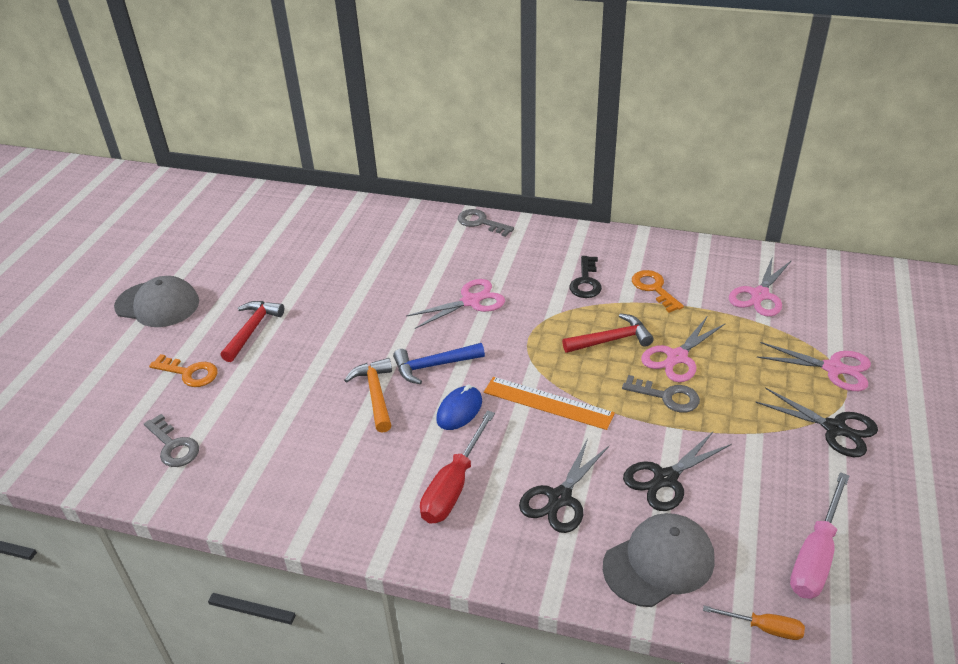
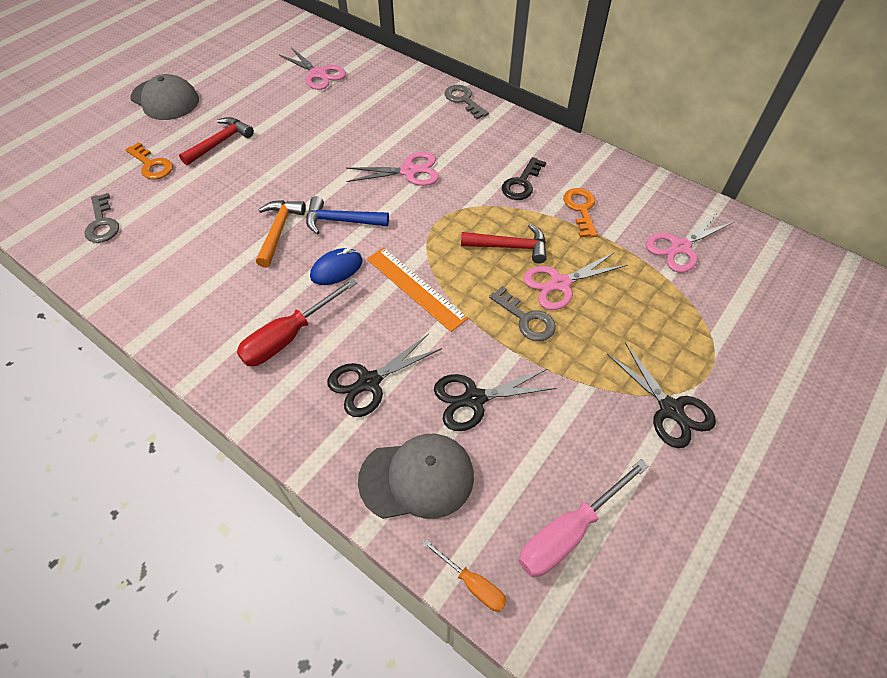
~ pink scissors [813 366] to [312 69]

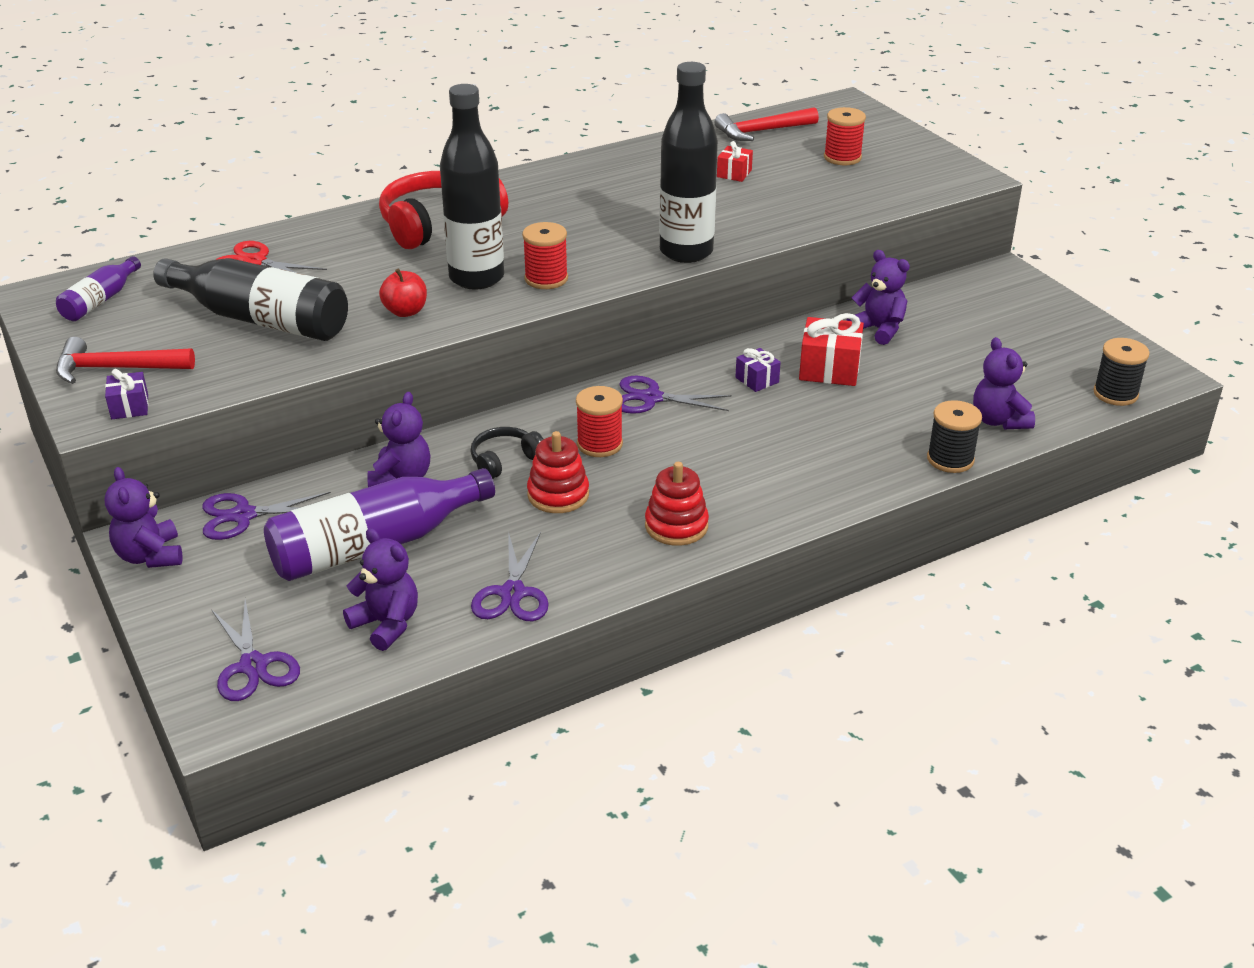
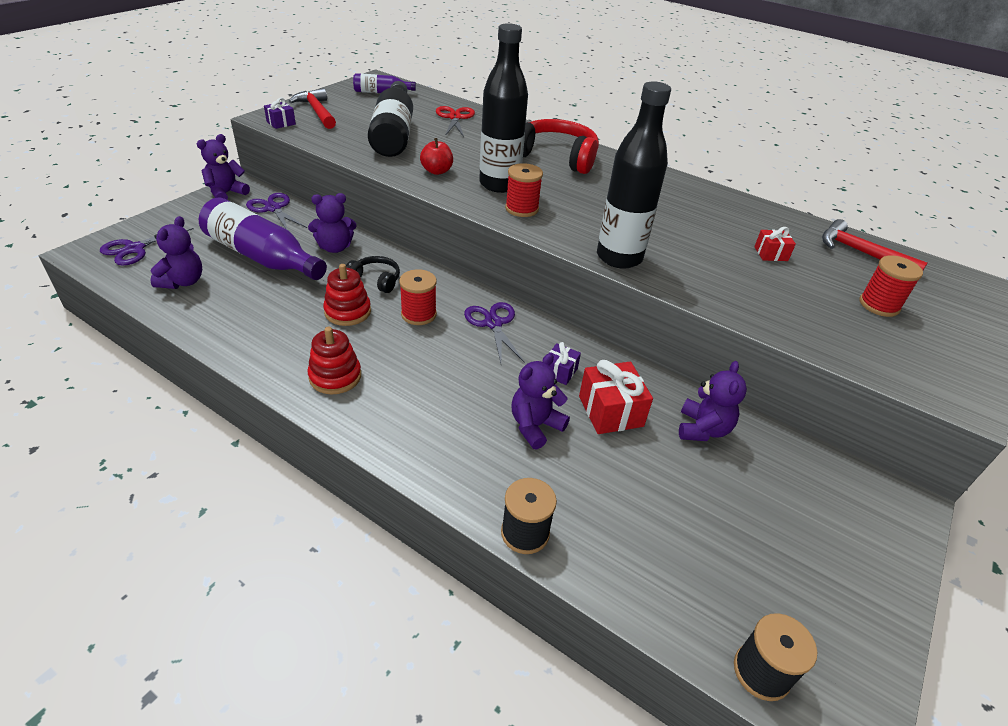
~ purple teddy bear [1004 383] to [540 401]
- purple scissors [510 576]

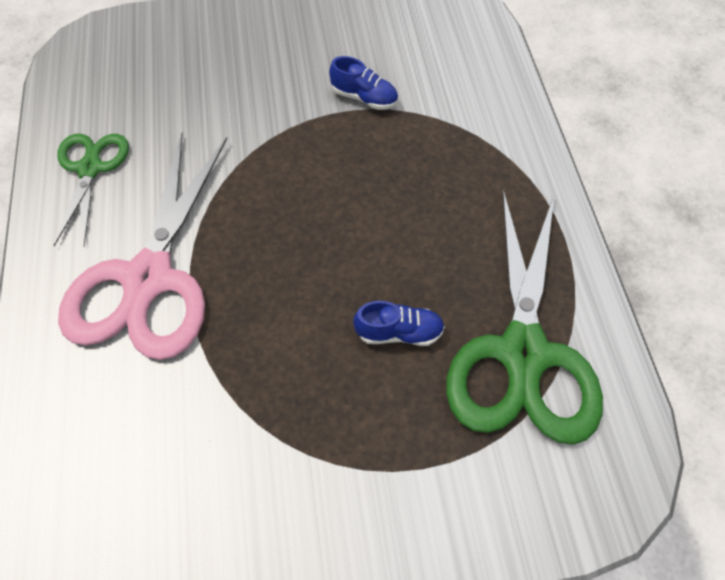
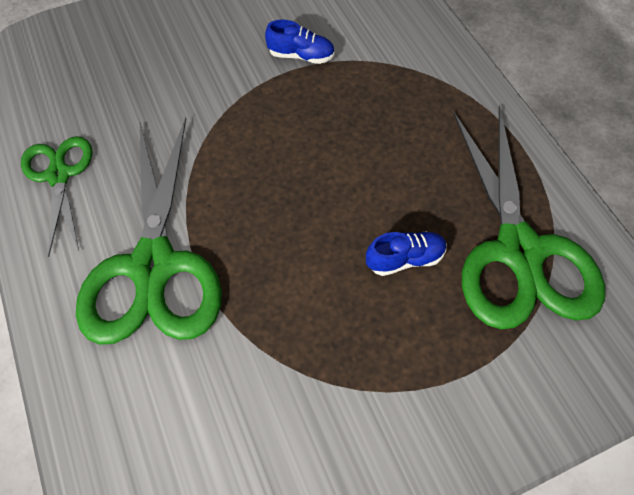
~ pink scissors [142 246] to green scissors [149 231]

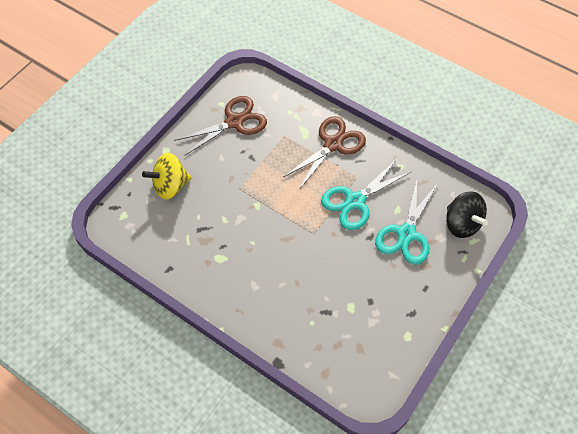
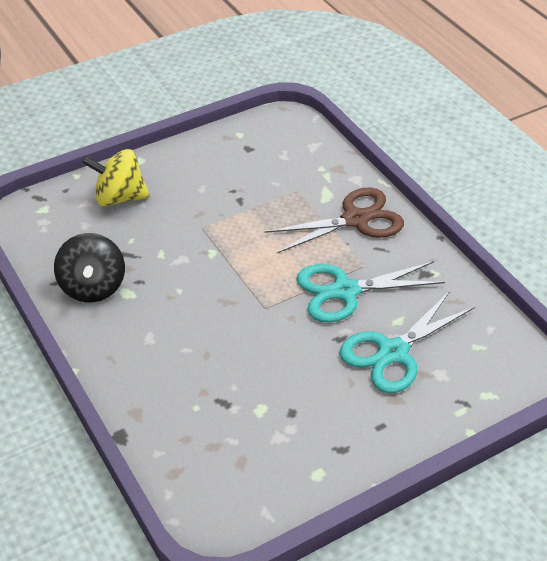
- brown scissors [220 126]
~ black spinning top [467 215] to [89 267]

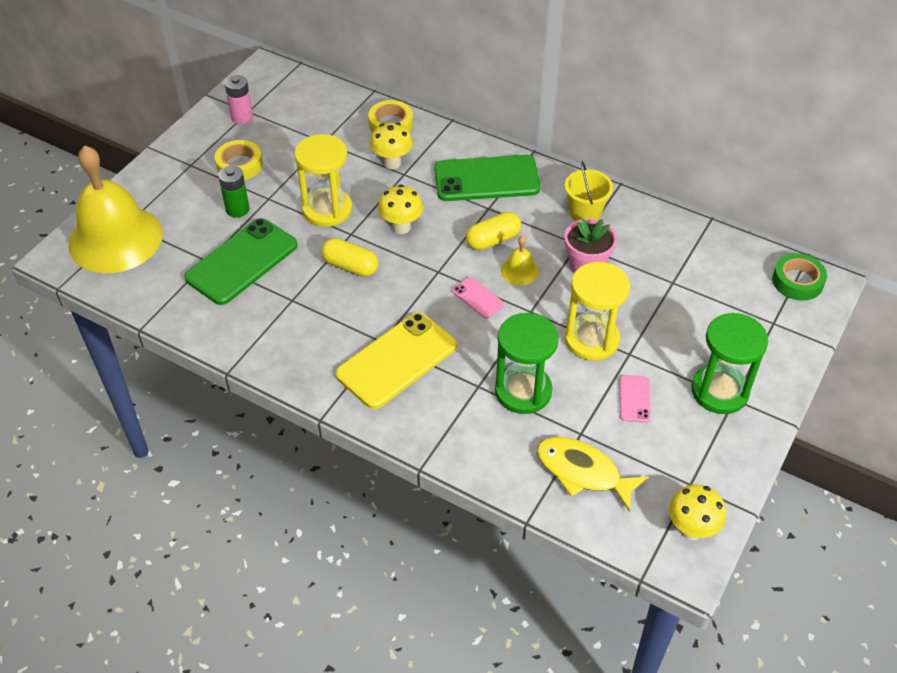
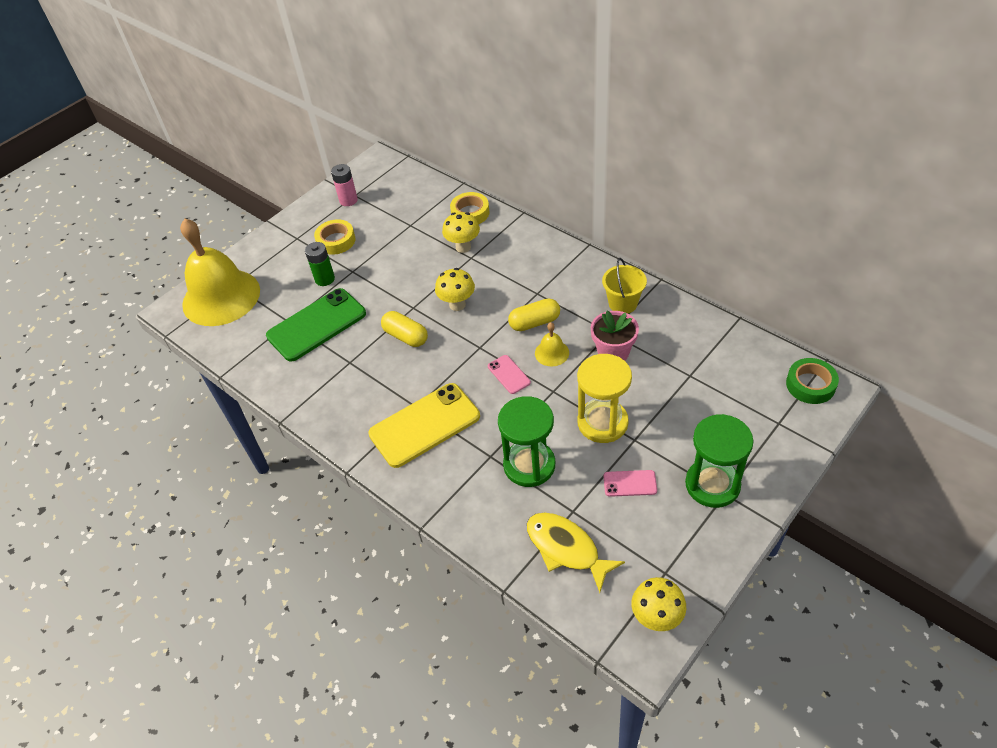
- yellow hourglass [323 180]
- green phone [487 178]
~ pink phone [635 399] = [630 483] 75 degrees clockwise

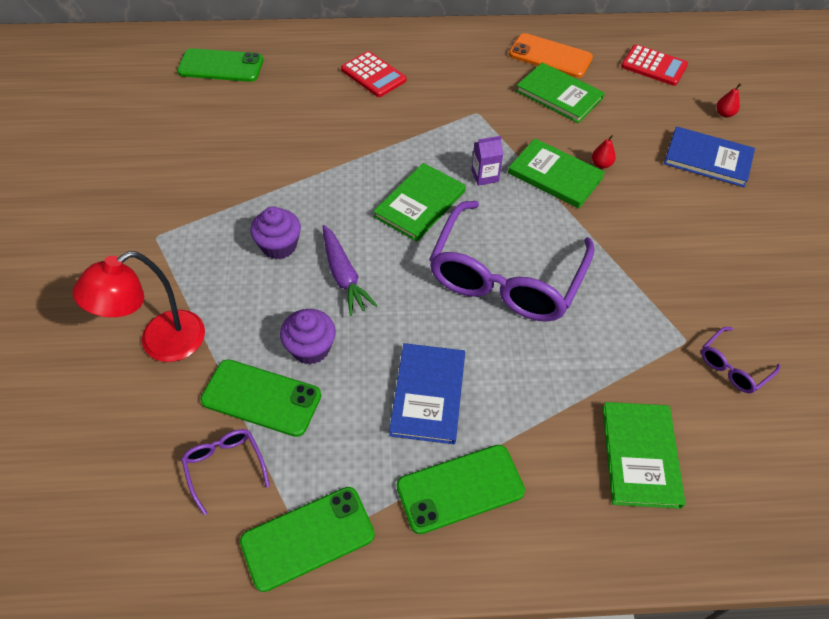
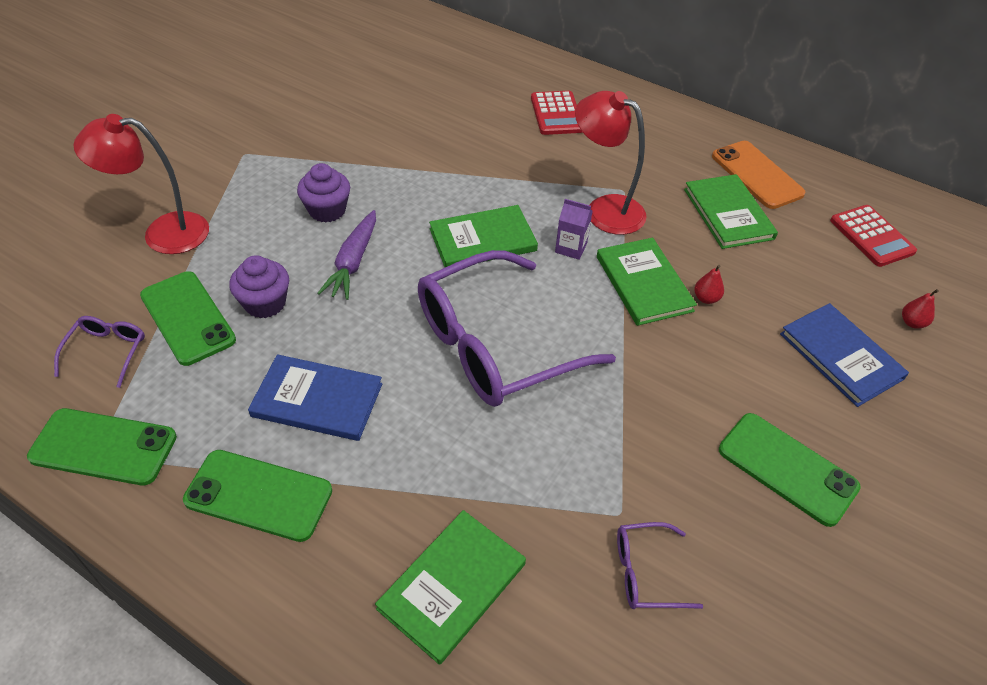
~ green phone [220 65] to [790 470]
~ blue book [427 393] = [315 397] 60 degrees clockwise
+ red lamp [611 163]

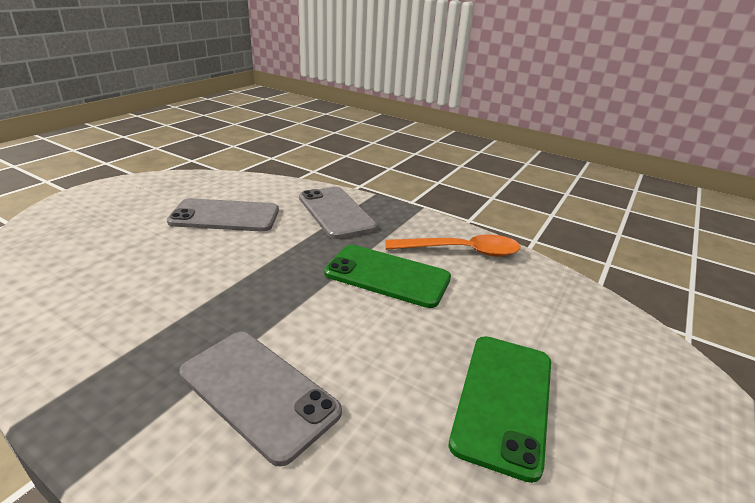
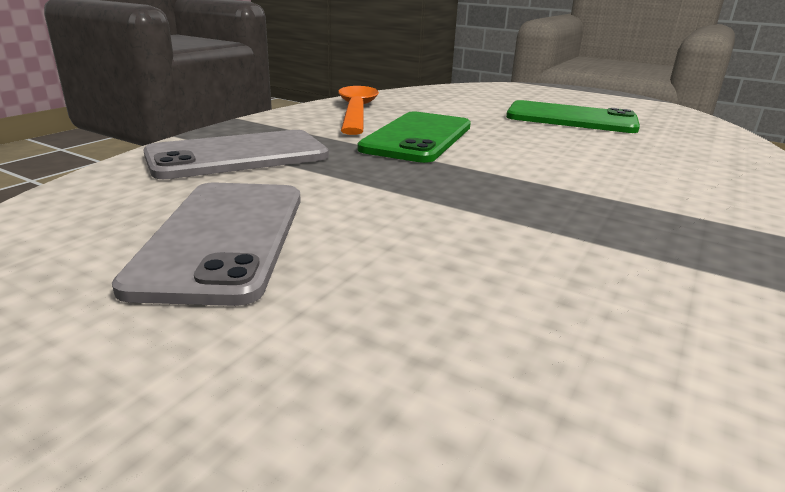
- grey phone [260 399]

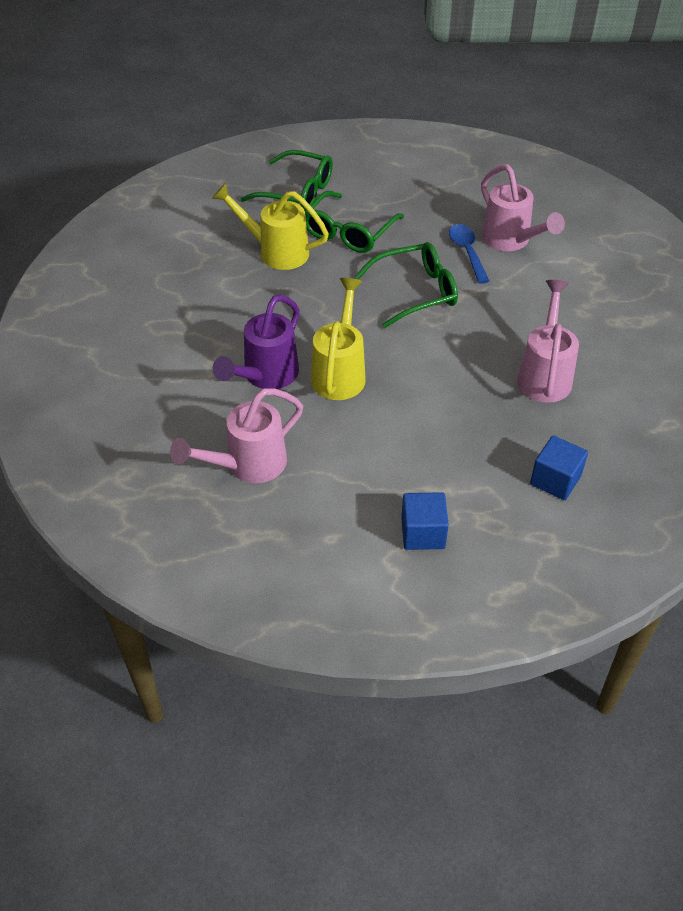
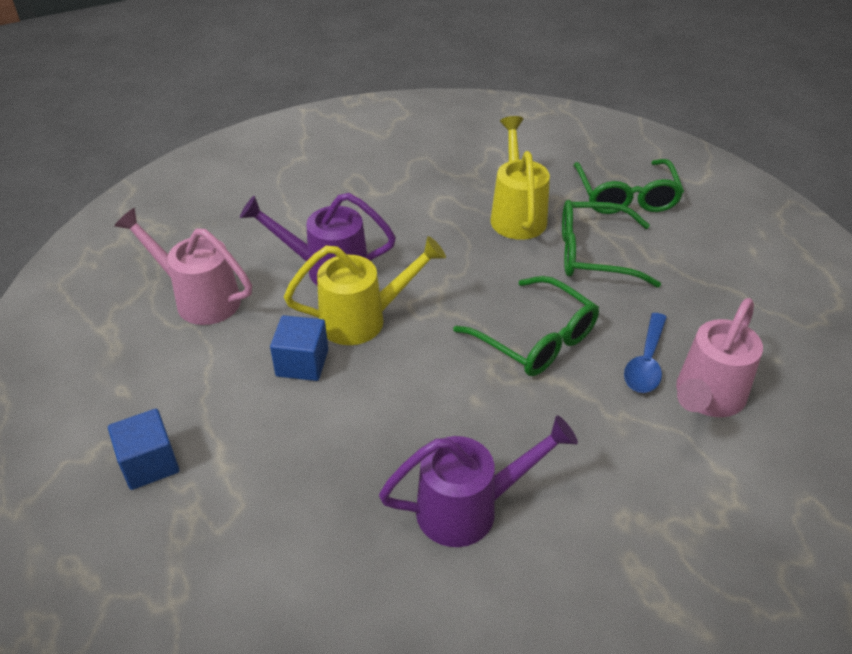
~ blue spoon [469 254] = [645 353] 150 degrees clockwise
~ pink watering can [548 341] to purple watering can [478 481]
~ blue cube [559 467] to [299 348]

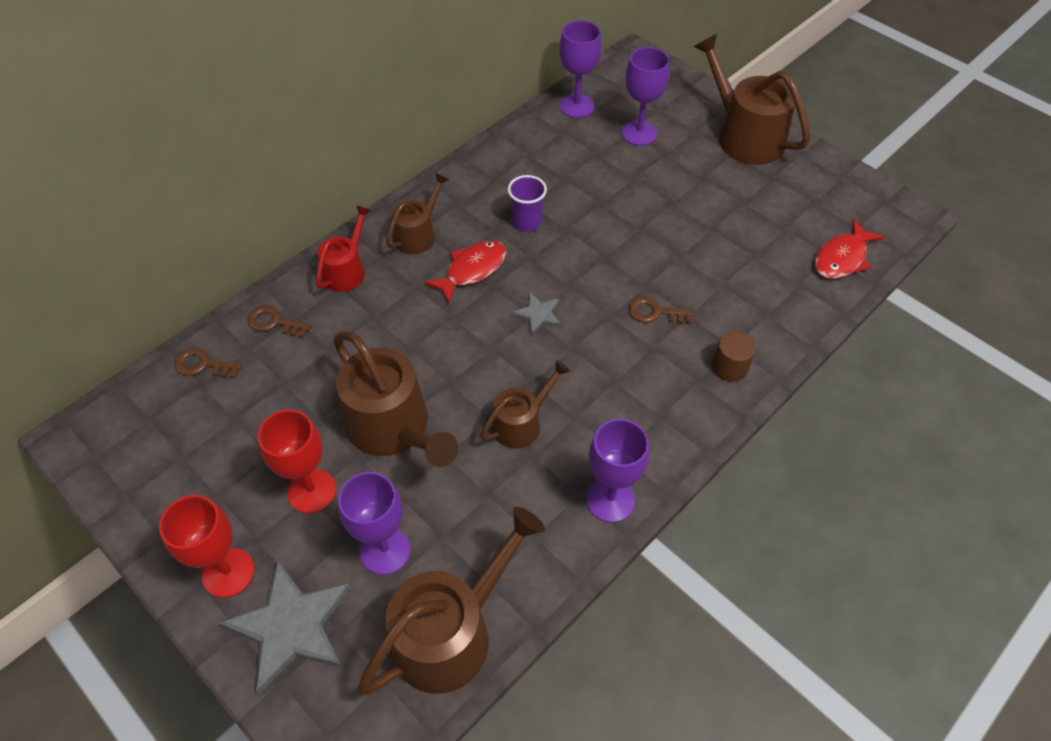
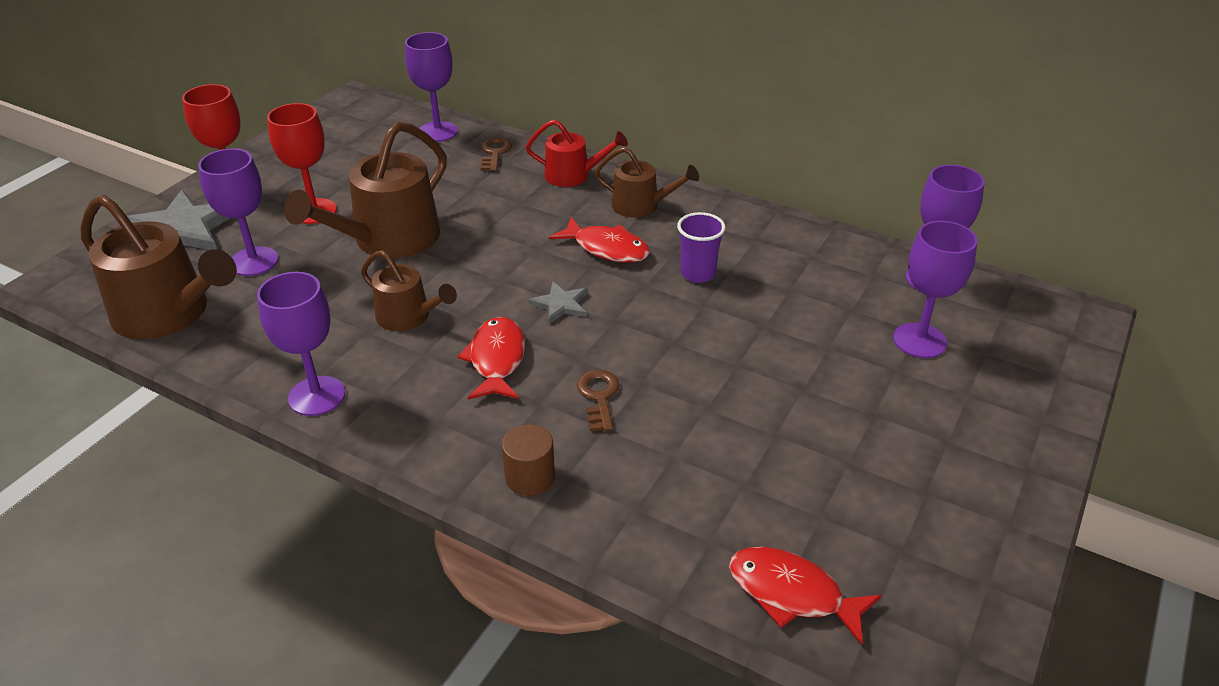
- brown watering can [752 99]
~ brown key [208 362] to purple goblet [431 87]
+ red fish [491 358]

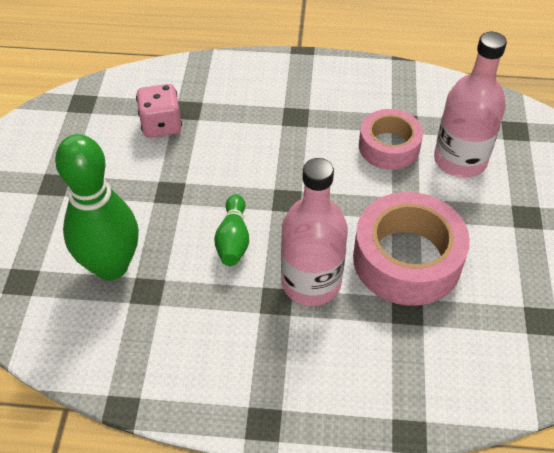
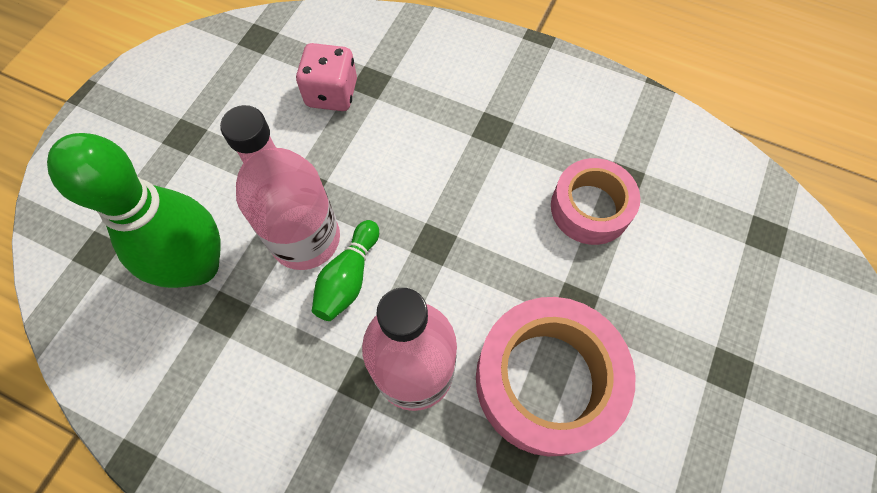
~ pink bottle [470 105] to [280 187]

